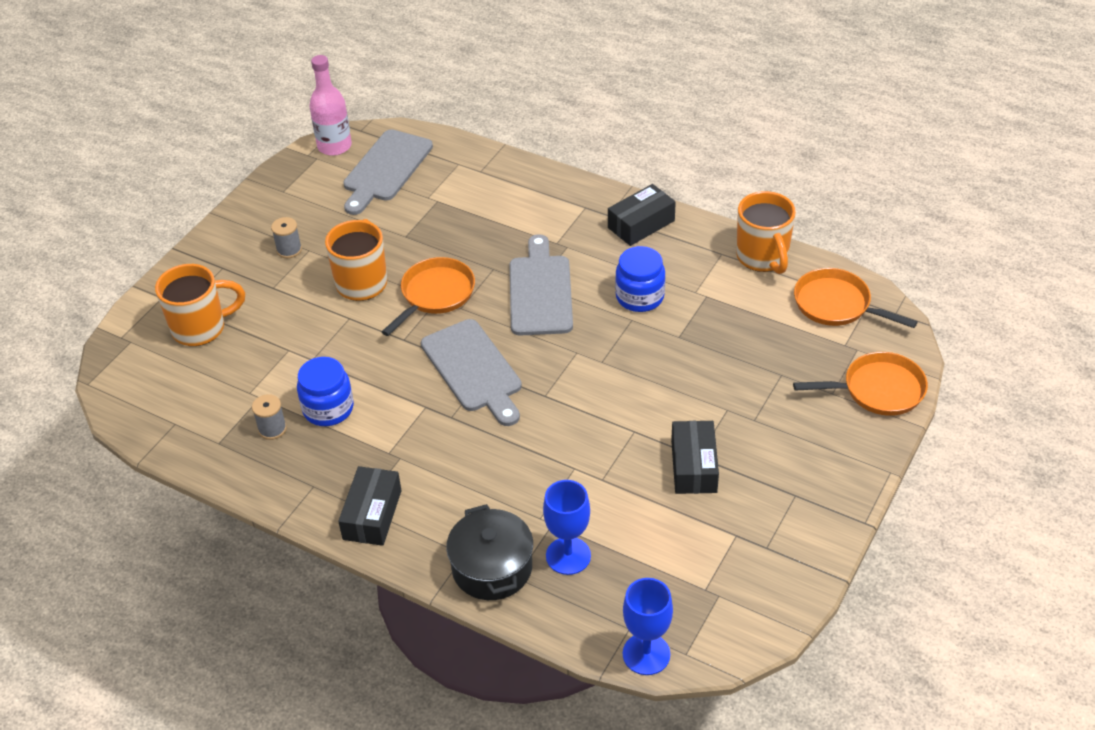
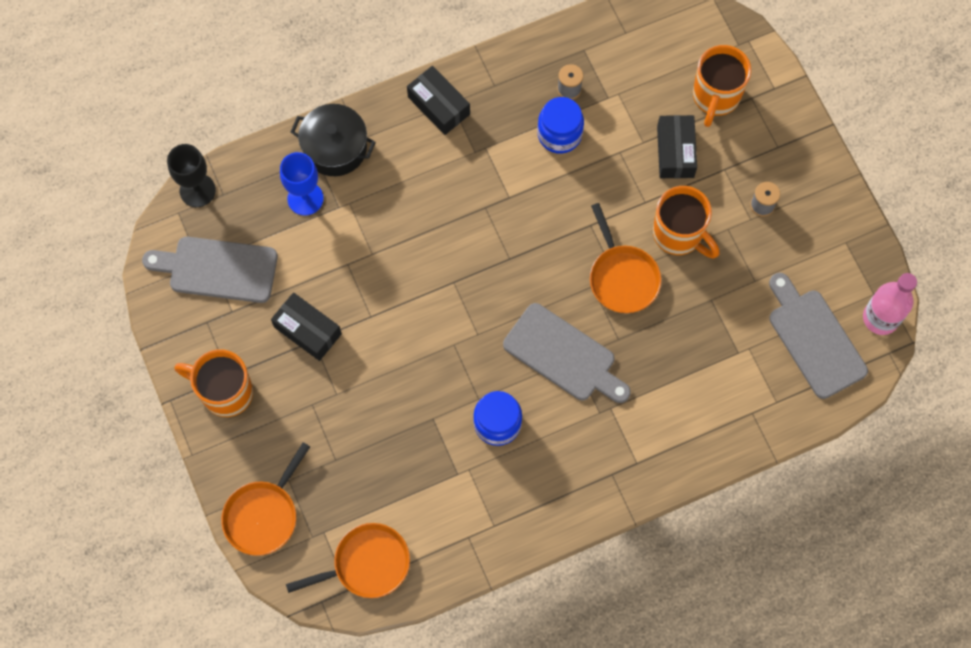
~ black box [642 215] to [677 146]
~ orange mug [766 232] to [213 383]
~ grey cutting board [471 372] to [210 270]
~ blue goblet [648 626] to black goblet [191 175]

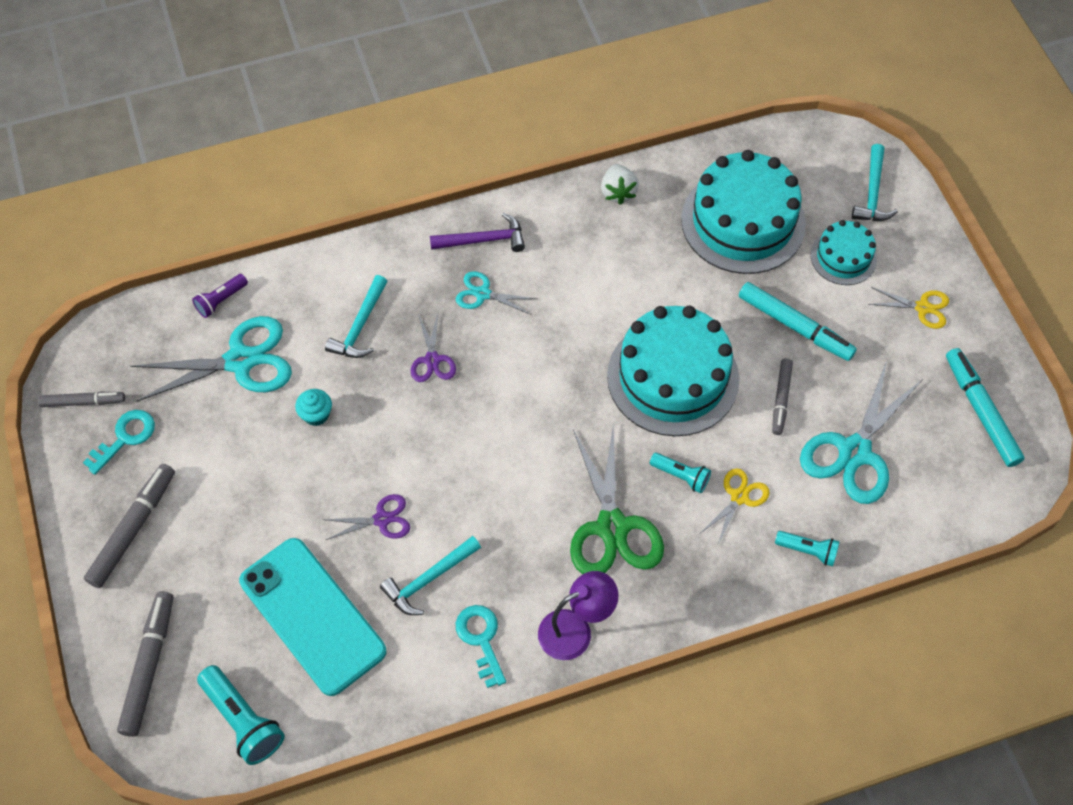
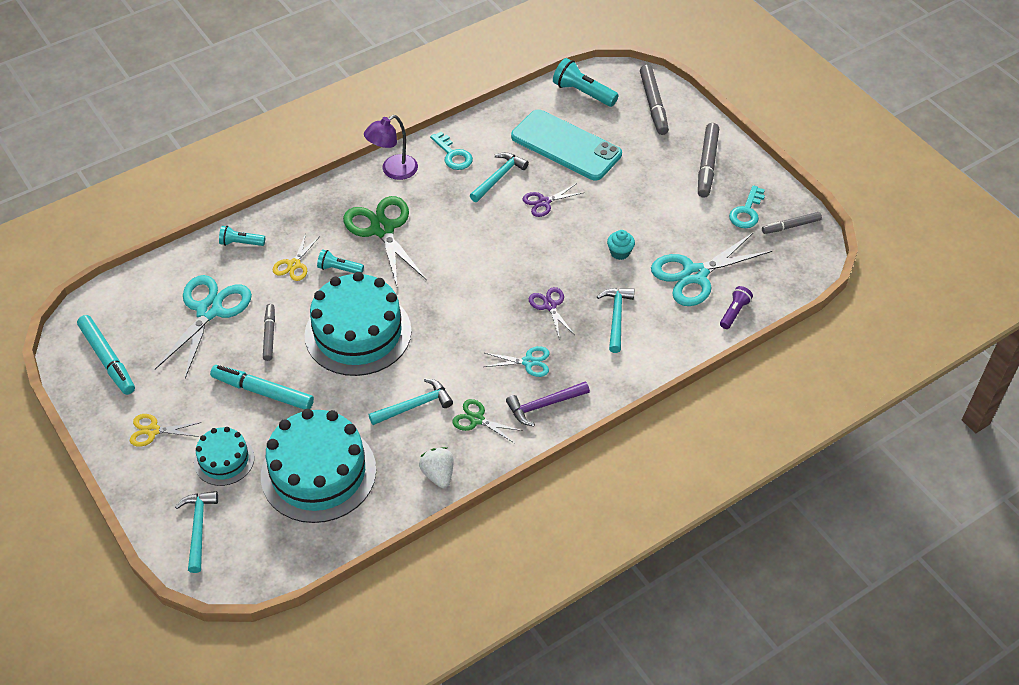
+ turquoise hammer [411 401]
+ green scissors [487 421]

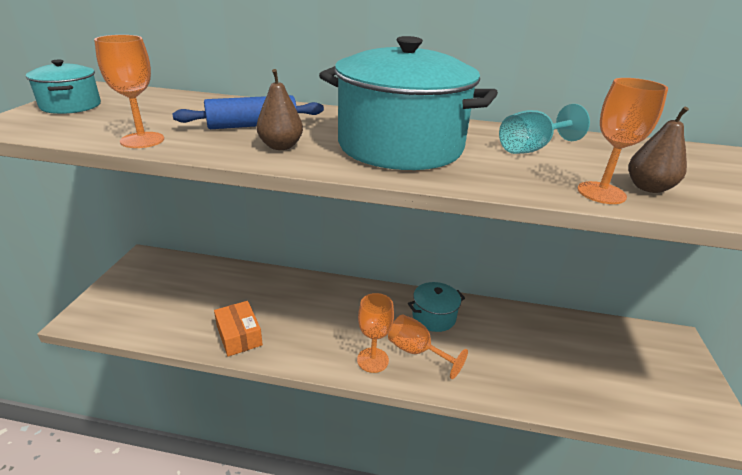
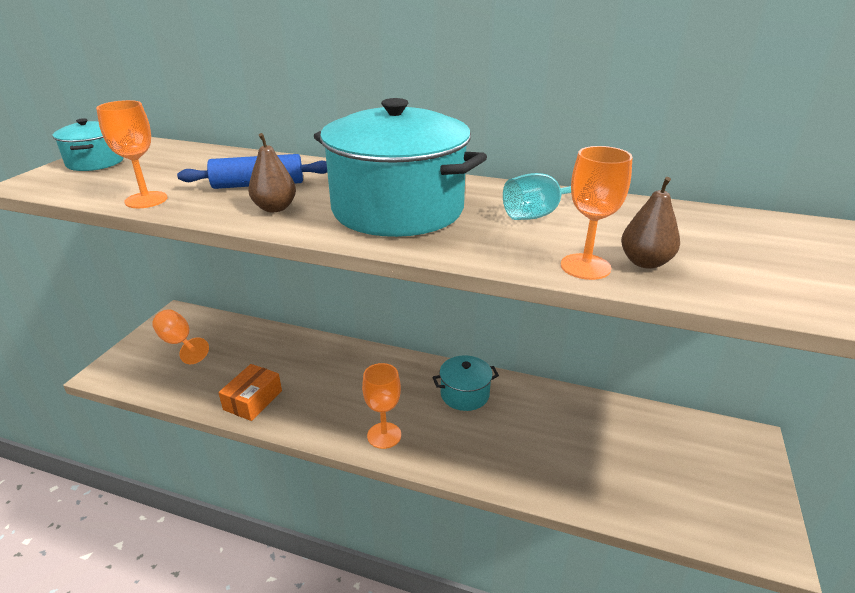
~ orange box [238 329] = [250 392] 45 degrees clockwise
~ orange goblet [428 346] to [180 336]

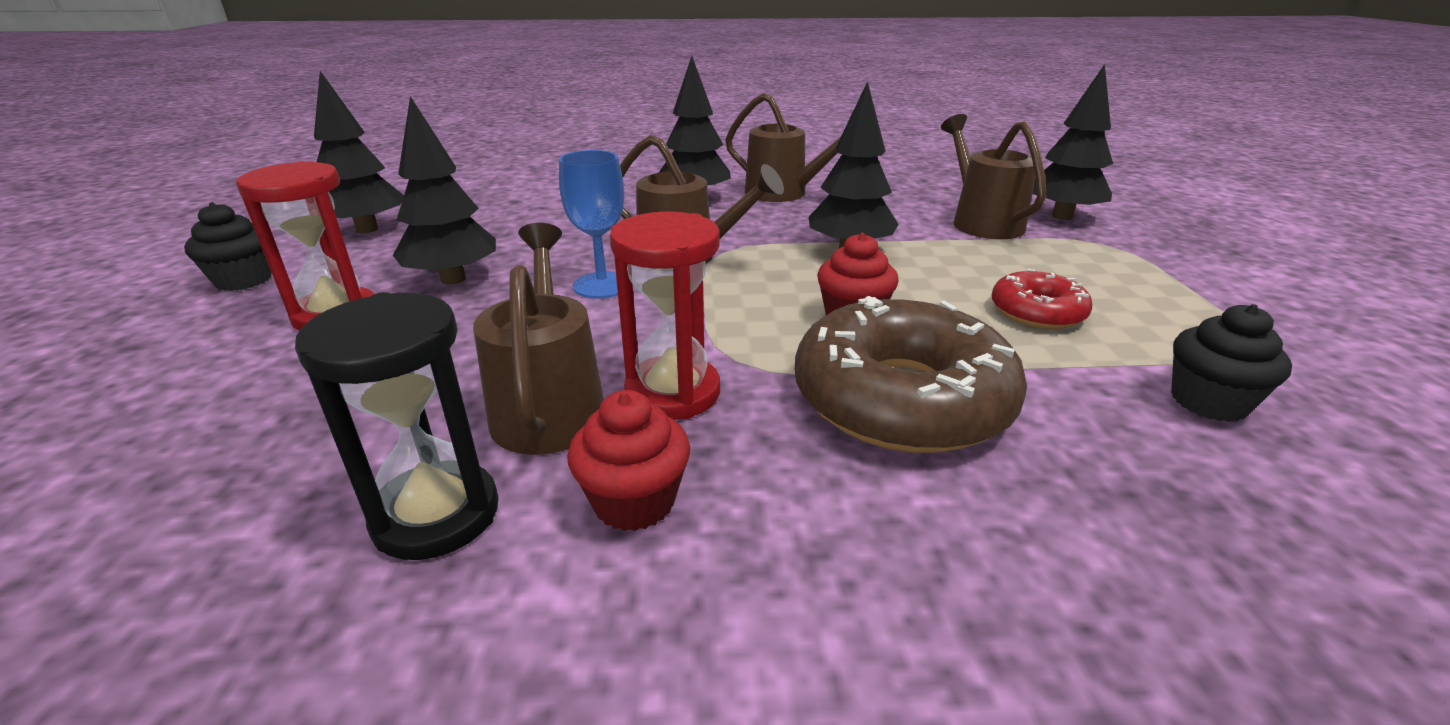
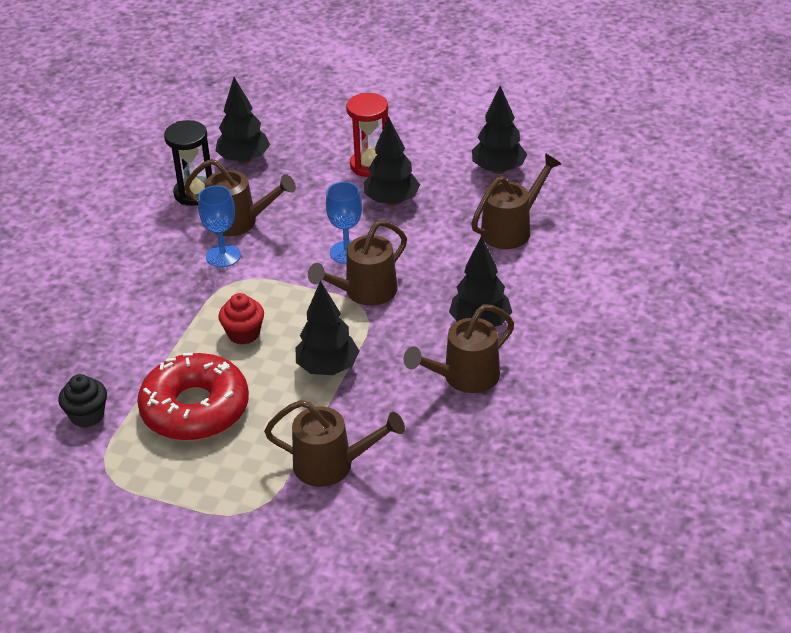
~ black tree [1073 142] to [242 120]
- black cupcake [228 246]
~ red hourglass [665 316] to blue goblet [219 226]
~ red donut [1041 299] = [193 397] x1.92
- brown donut [911 374]
- red cupcake [628 460]
+ brown watering can [516 201]

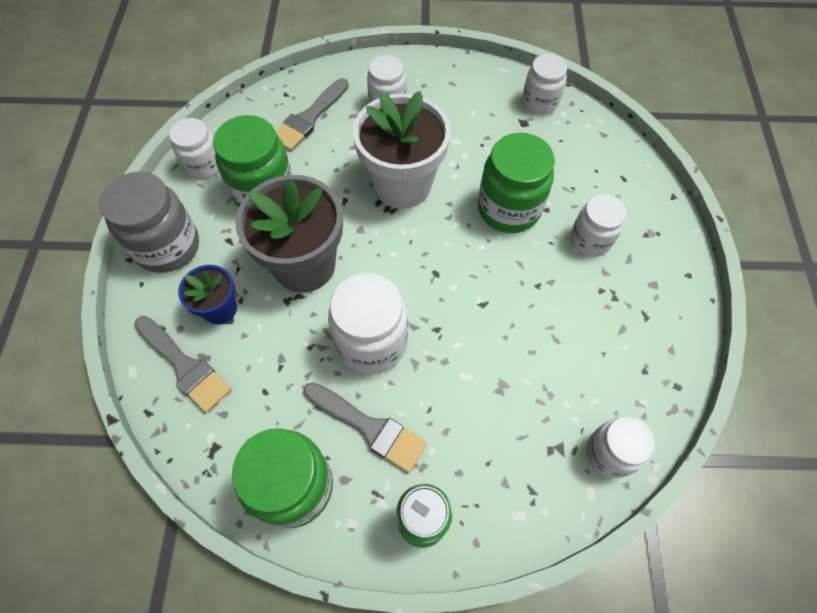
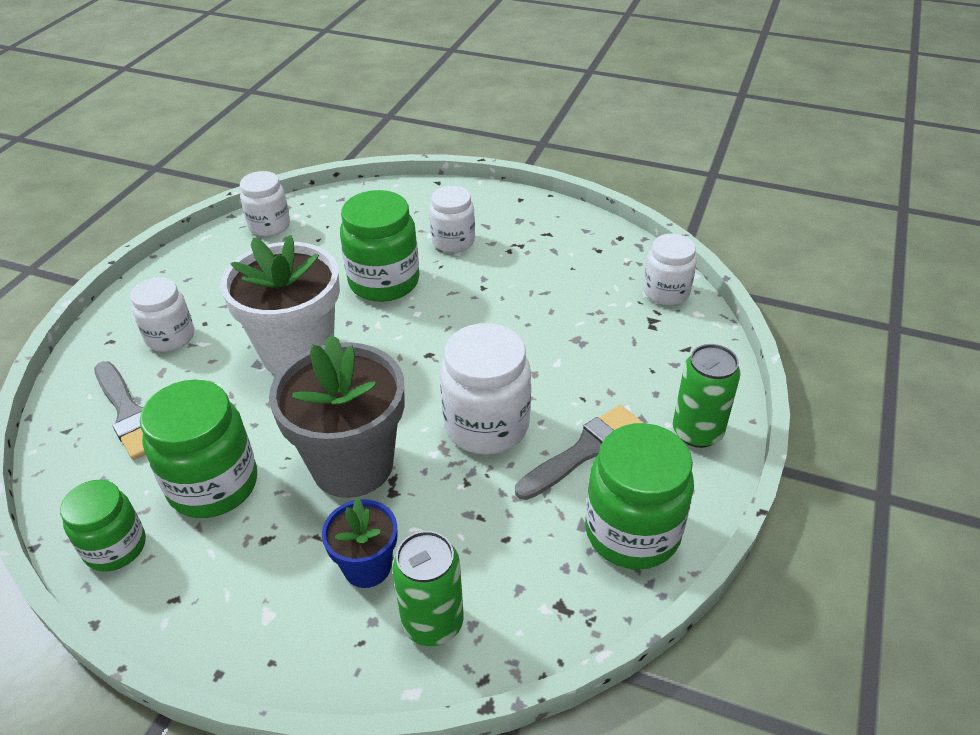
~ white jar [194 149] to green jar [103 525]
- grey jar [149 222]
~ grey brush [182 364] to green can [428 588]

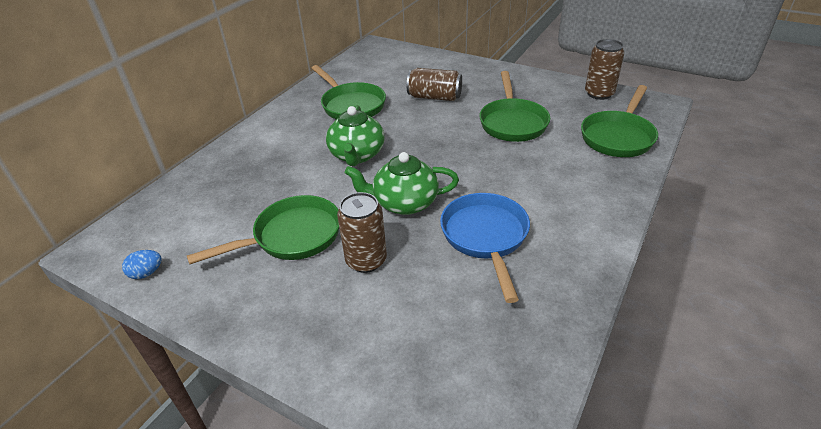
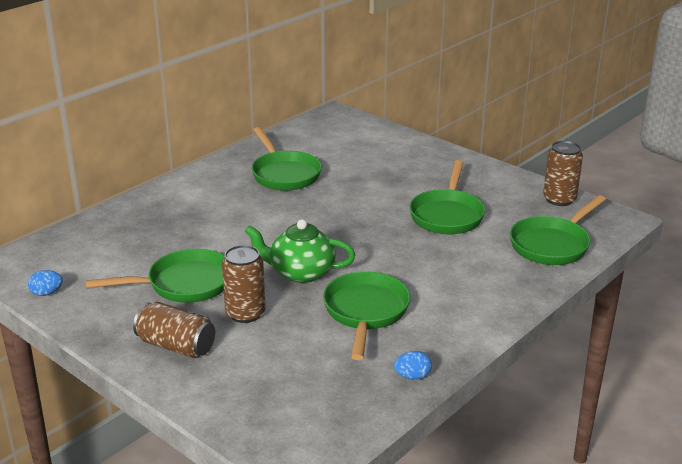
~ brown can [434 84] to [174 330]
- green teapot [355 135]
~ blue pan [485 248] to green pan [367 315]
+ blue egg [413 365]

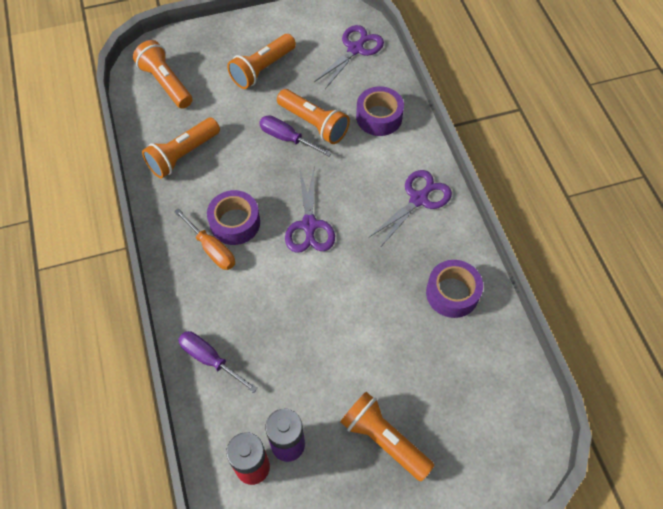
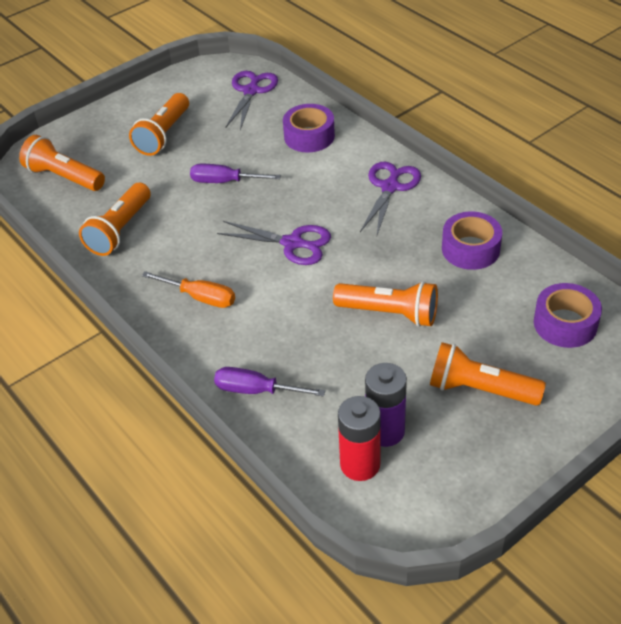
~ orange flashlight [313 116] to [385 304]
~ purple scissors [310 211] = [274 243] 45 degrees counterclockwise
~ purple tape [233 217] to [568 315]

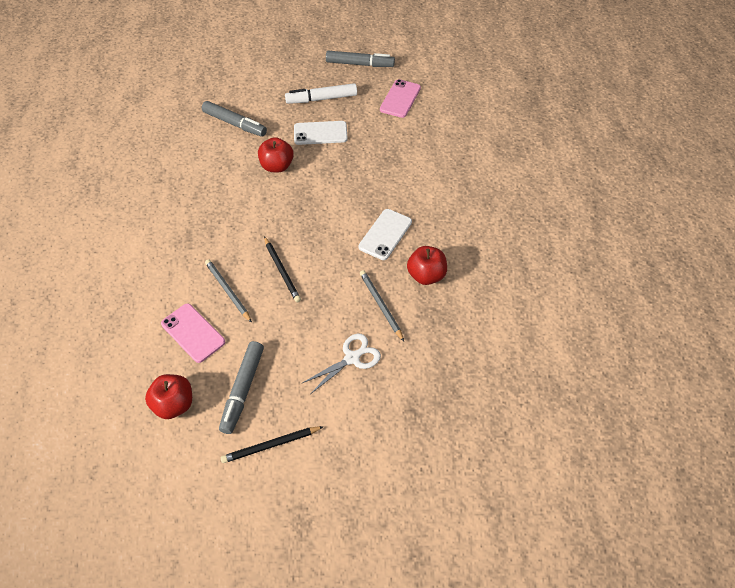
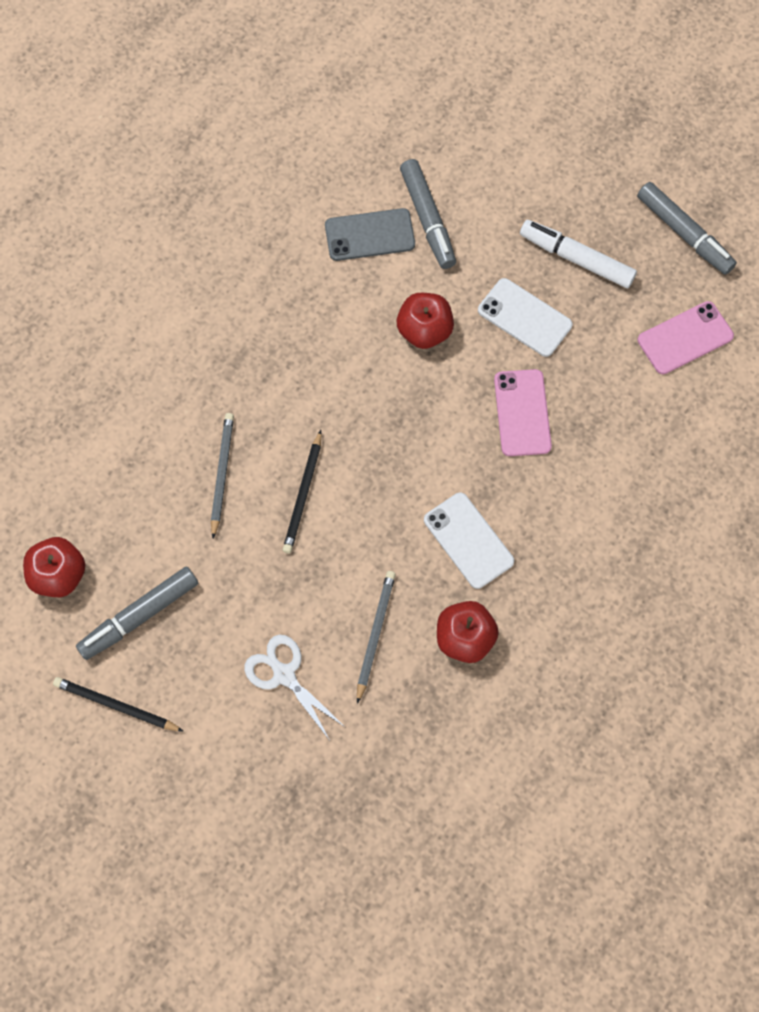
~ white phone [385 234] = [469 541] 75 degrees clockwise
~ pink phone [193 333] to [523 412]
~ white scissors [341 363] = [294 687] 135 degrees counterclockwise
+ grey phone [370 234]

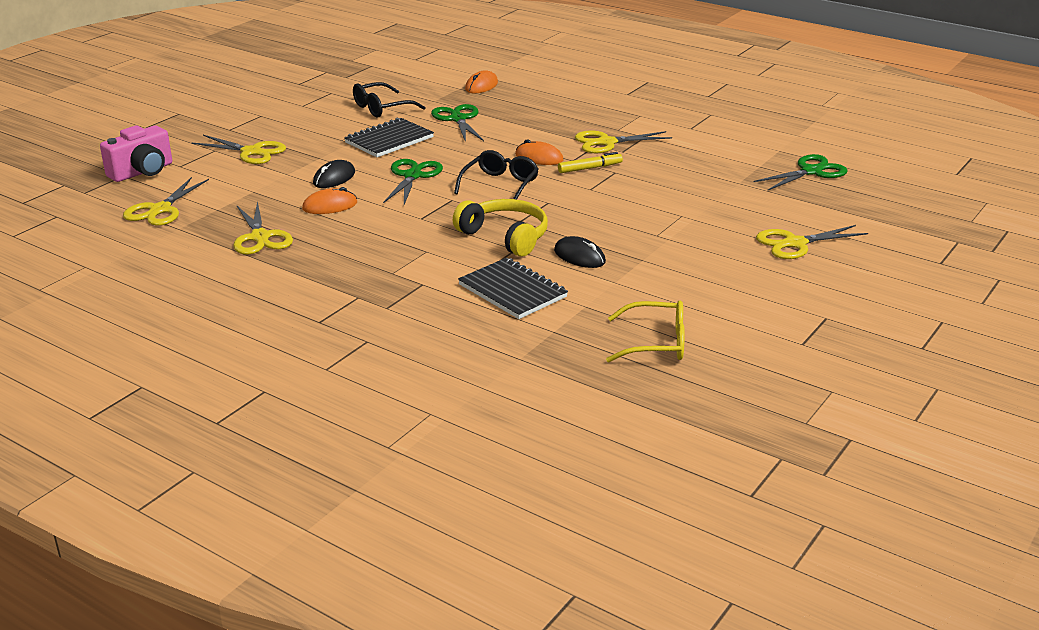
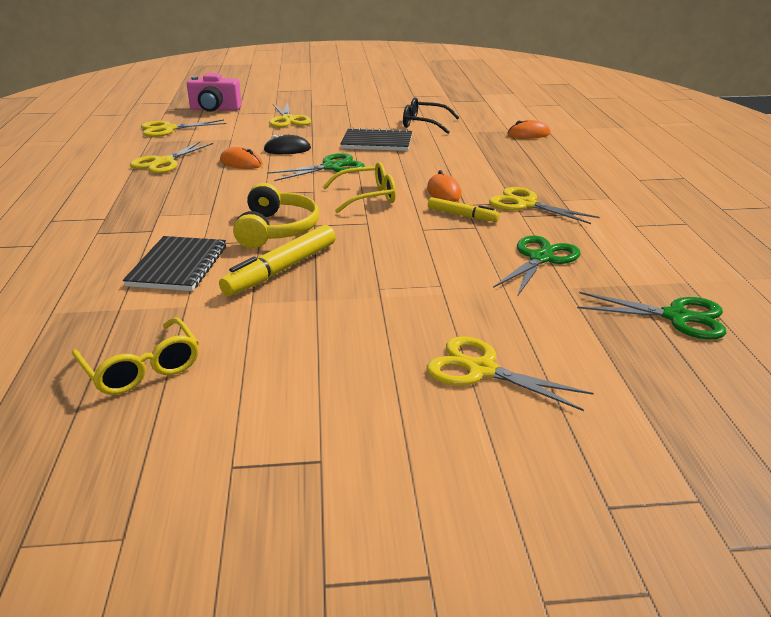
~ green scissors [457 123] to [536 266]
~ black glasses [496 175] to yellow glasses [359 187]
~ black mouse [580 252] to yellow marker [277 260]

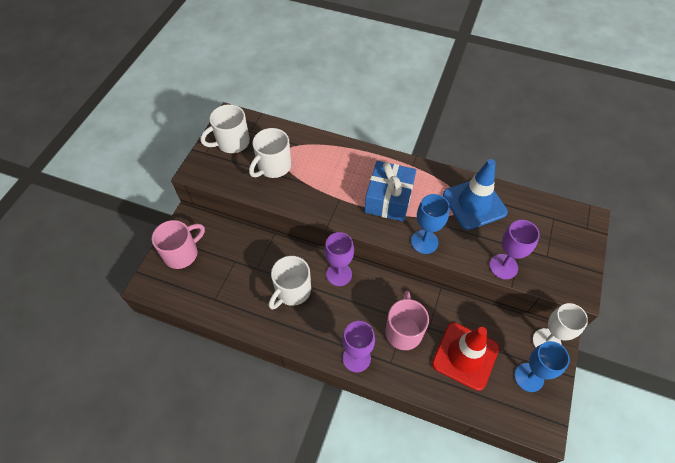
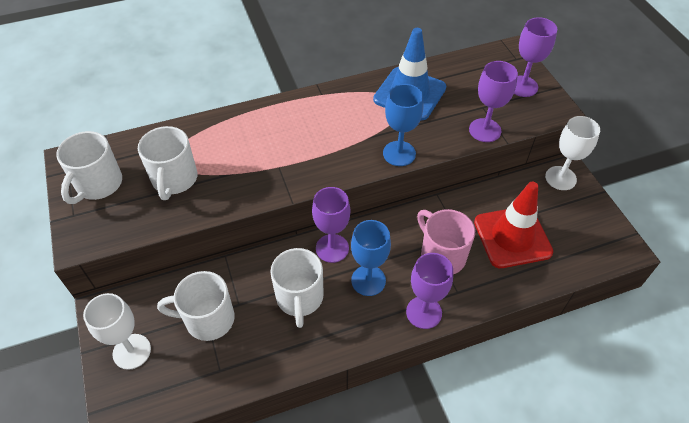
- blue gift [390 191]
~ pink mug [178 244] to white goblet [117 331]
~ blue goblet [542 366] to [371 258]
+ purple goblet [535 57]
+ white mug [196 306]

